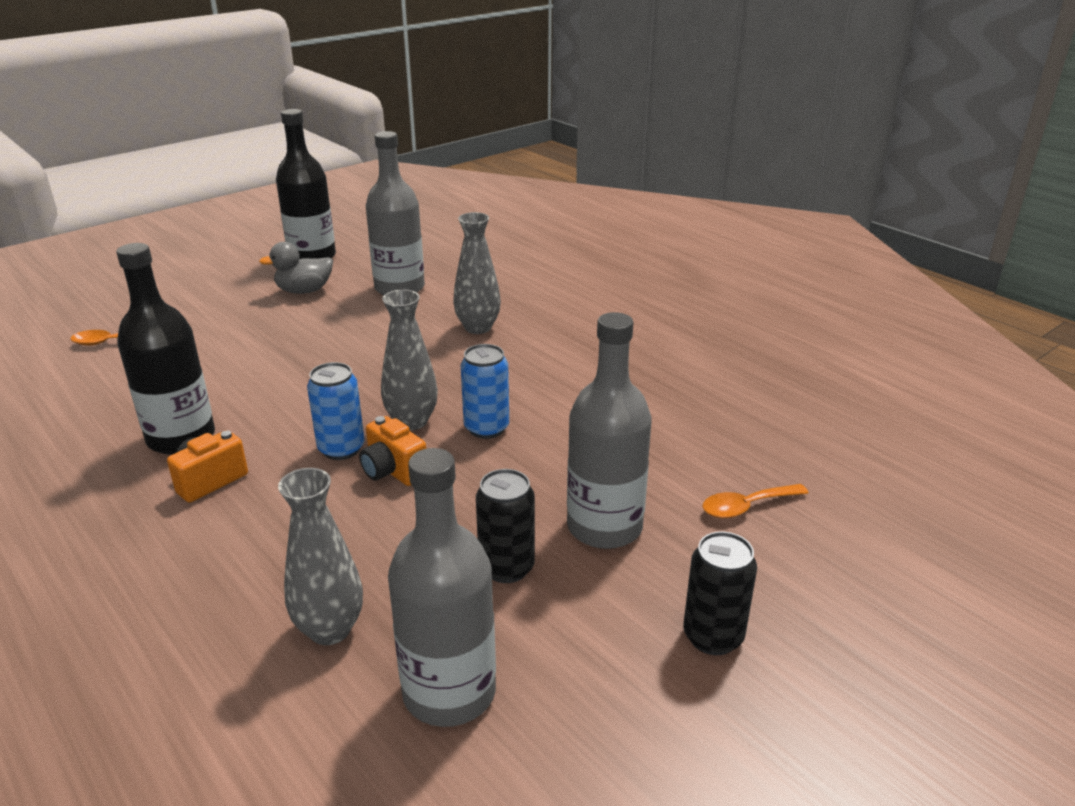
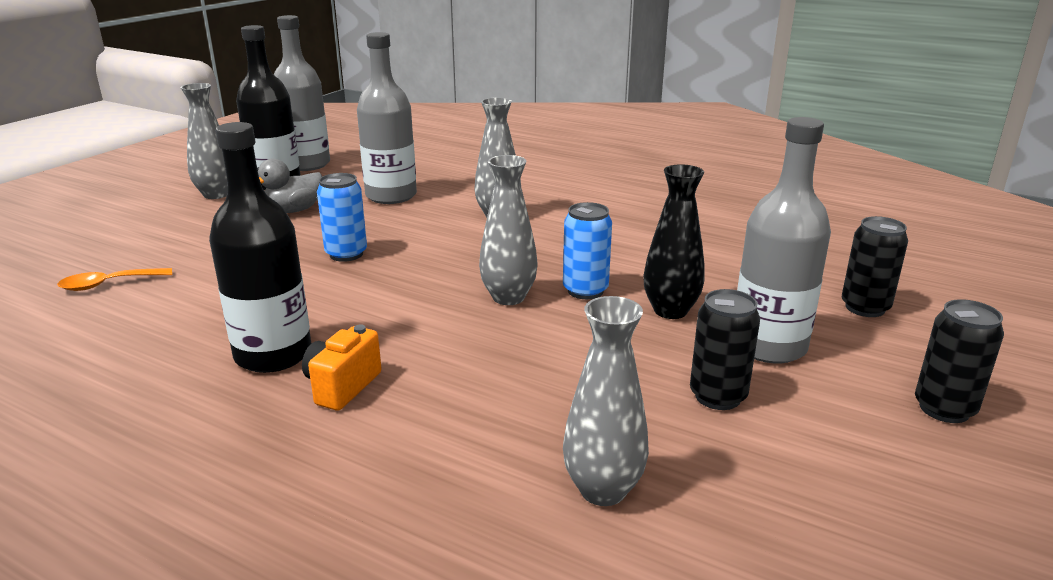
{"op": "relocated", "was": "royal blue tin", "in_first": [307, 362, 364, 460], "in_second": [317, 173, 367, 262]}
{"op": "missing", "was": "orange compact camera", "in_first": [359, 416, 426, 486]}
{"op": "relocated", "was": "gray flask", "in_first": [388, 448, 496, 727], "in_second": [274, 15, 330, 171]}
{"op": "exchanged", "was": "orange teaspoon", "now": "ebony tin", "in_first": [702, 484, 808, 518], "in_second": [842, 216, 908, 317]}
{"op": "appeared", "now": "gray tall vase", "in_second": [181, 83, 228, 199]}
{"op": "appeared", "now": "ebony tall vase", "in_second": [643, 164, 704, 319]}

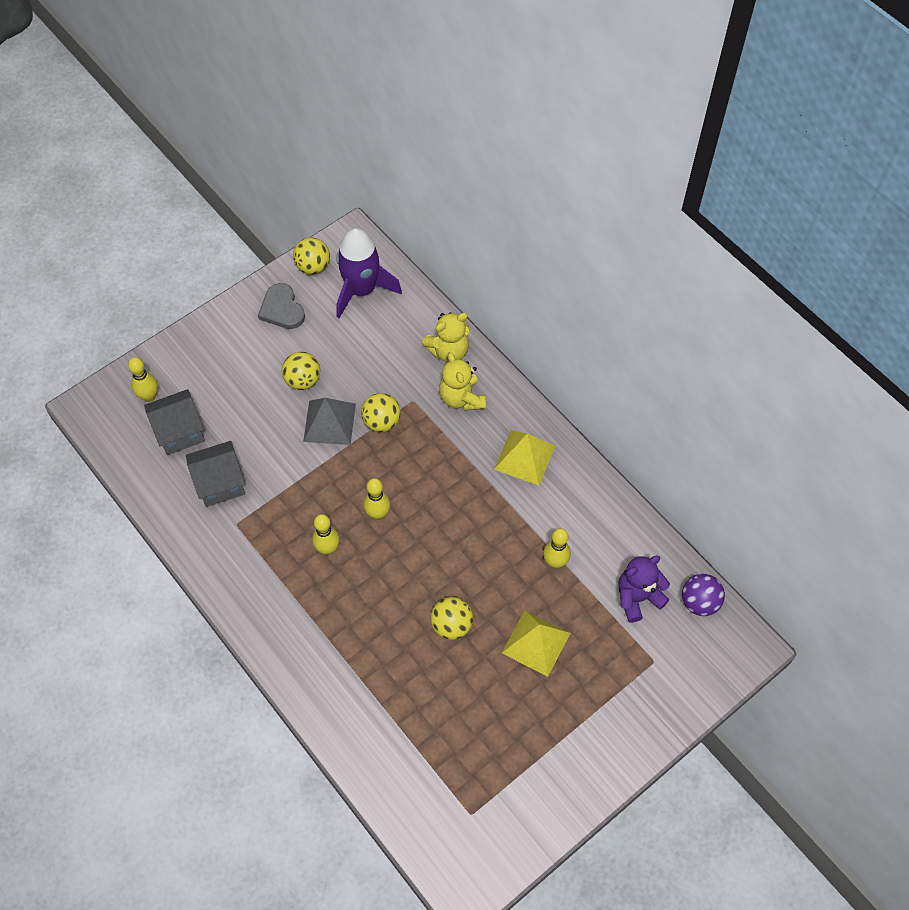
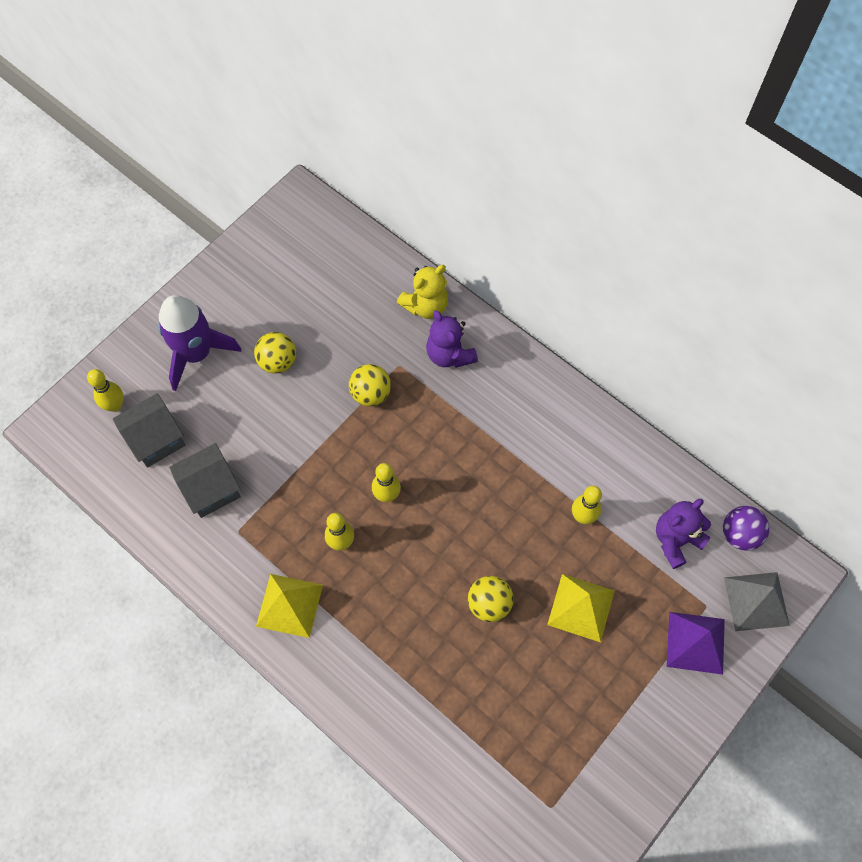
{"op": "relocated", "was": "royal purple rocket", "in_first": [336, 228, 402, 318], "in_second": [158, 295, 241, 391]}
{"op": "missing", "was": "golden sphere", "in_first": [293, 238, 330, 275]}
{"op": "missing", "was": "gray heart shape", "in_first": [258, 283, 305, 329]}
{"op": "colour", "was": "golden teddy", "now": "royal purple teddy", "in_first": [439, 352, 486, 411], "in_second": [426, 310, 478, 368]}
{"op": "relocated", "was": "gray solid pyramid", "in_first": [303, 398, 356, 445], "in_second": [724, 572, 790, 631]}
{"op": "relocated", "was": "golden solid pyramid", "in_first": [494, 430, 555, 485], "in_second": [256, 574, 323, 638]}
{"op": "appeared", "now": "royal purple solid pyramid", "in_second": [667, 612, 725, 675]}

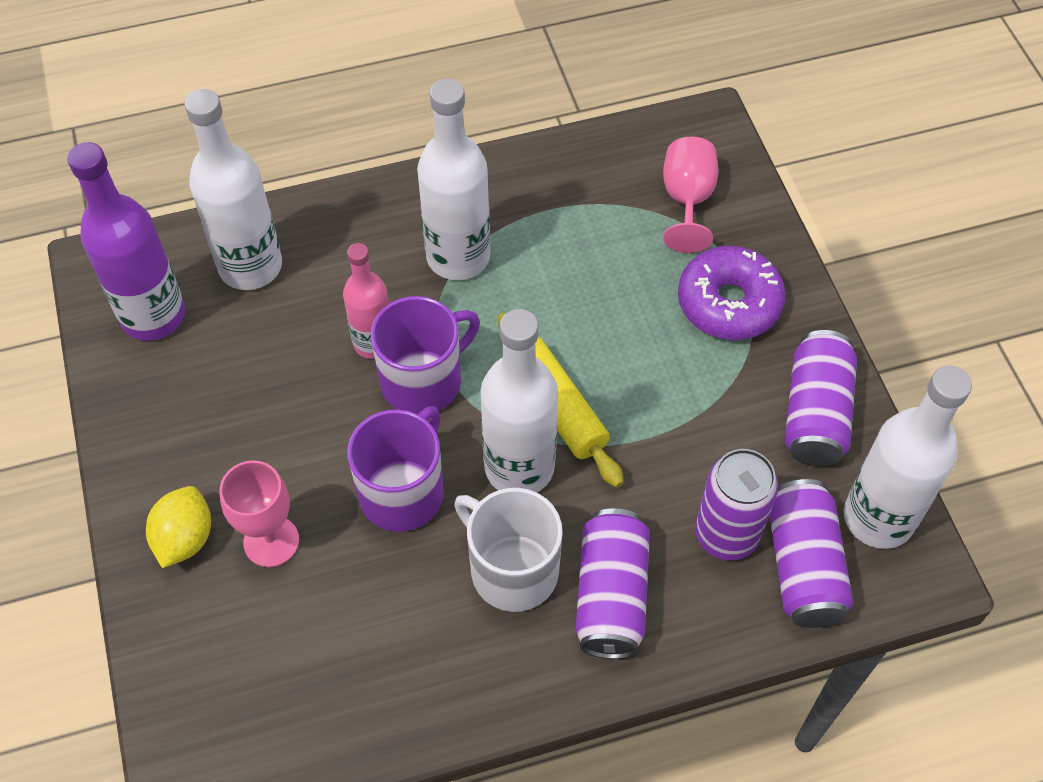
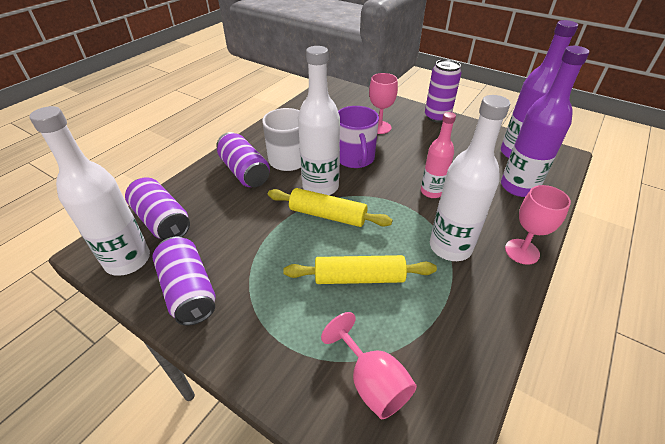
{"op": "colour", "was": "white flask", "now": "royal purple flask", "in_first": [184, 89, 282, 290], "in_second": [501, 46, 589, 197]}
{"op": "missing", "was": "royal purple glazed donut", "in_first": [678, 246, 786, 340]}
{"op": "missing", "was": "royal purple tea mug", "in_first": [371, 296, 480, 414]}
{"op": "relocated", "was": "royal purple tin", "in_first": [695, 449, 778, 560], "in_second": [425, 59, 461, 123]}
{"op": "missing", "was": "golden toy lemon", "in_first": [146, 486, 211, 568]}
{"op": "appeared", "now": "pink goblet", "in_second": [505, 185, 571, 265]}
{"op": "appeared", "now": "golden rolling pin", "in_second": [283, 255, 437, 284]}

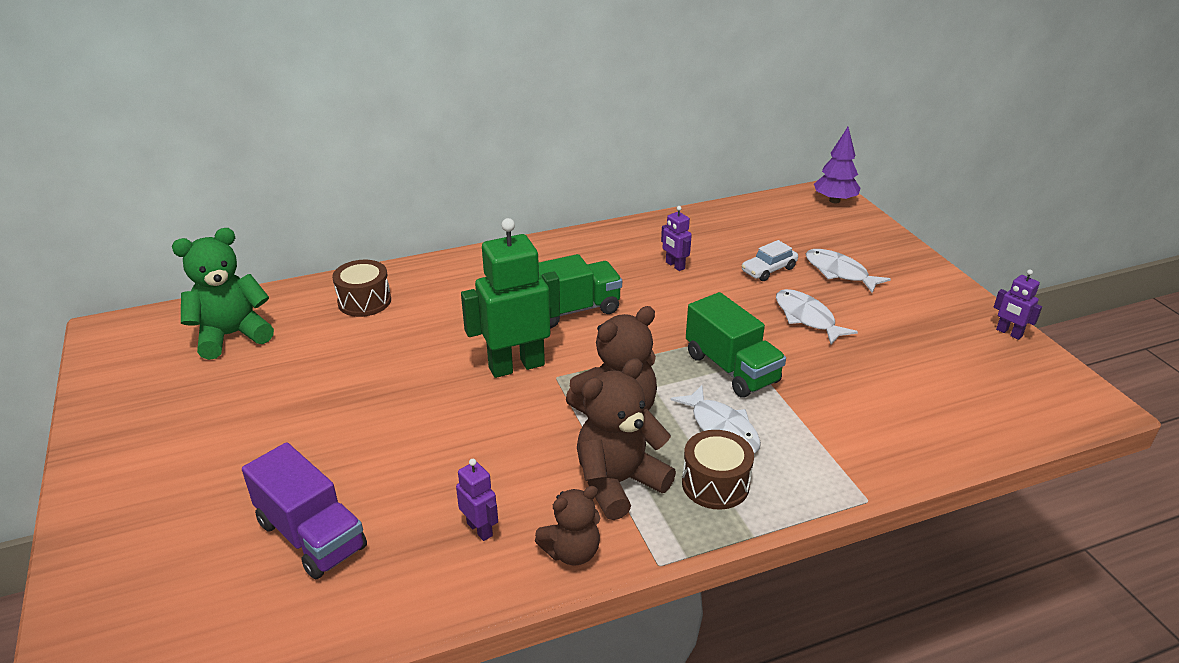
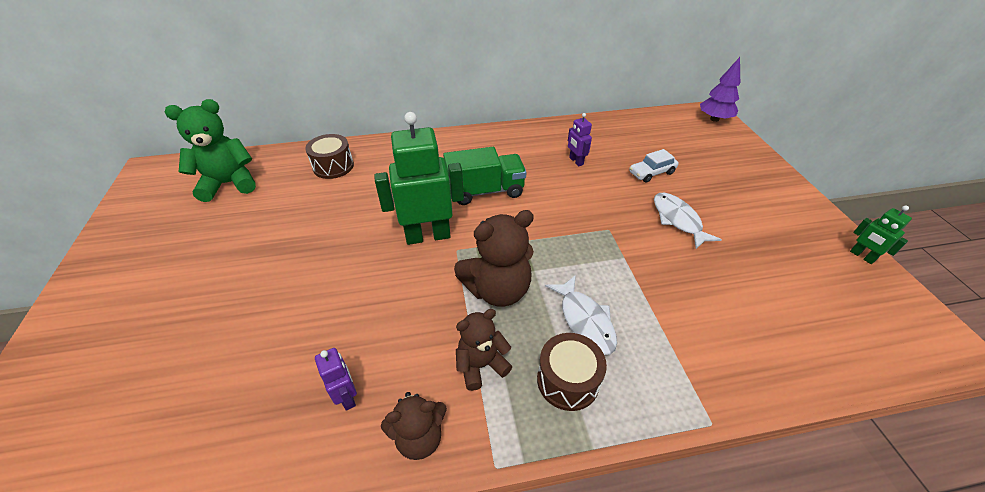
{"op": "missing", "was": "white fish", "in_first": [806, 249, 891, 293]}
{"op": "colour", "was": "royal purple toy robot", "now": "emerald toy robot", "in_first": [994, 269, 1042, 340], "in_second": [850, 205, 912, 264]}
{"op": "missing", "was": "emerald truck", "in_first": [686, 292, 786, 398]}
{"op": "size", "was": "dark brown teddy", "in_first": [577, 358, 676, 520], "in_second": [456, 309, 512, 391], "ratio": 0.62}
{"op": "missing", "was": "royal purple truck", "in_first": [242, 442, 367, 579]}

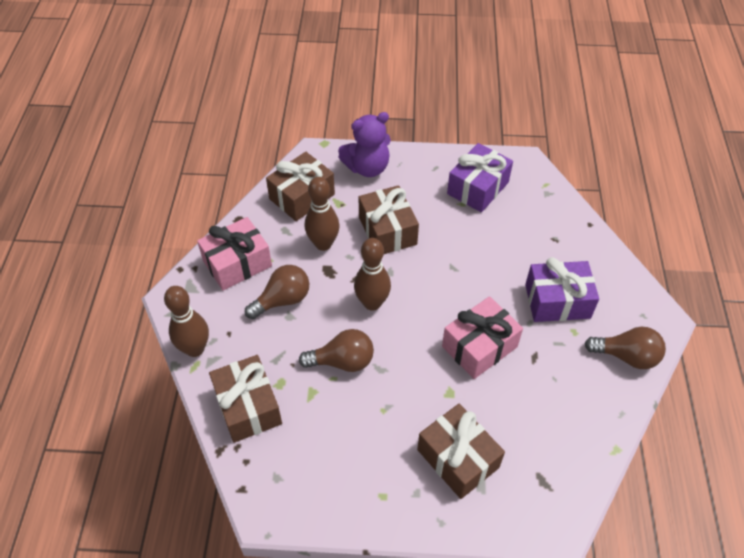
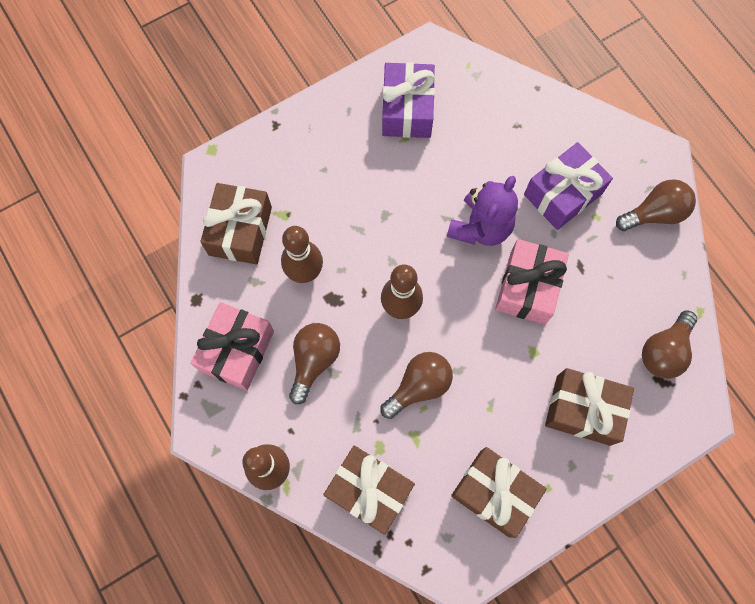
{"op": "relocated", "was": "royal purple teddy", "in_first": [338, 112, 391, 177], "in_second": [447, 176, 518, 246]}
{"op": "relocated", "was": "dark brown wrapped gift", "in_first": [358, 185, 419, 254], "in_second": [451, 447, 547, 538]}
{"op": "appeared", "now": "dark brown lightbulb", "in_second": [642, 310, 697, 379]}

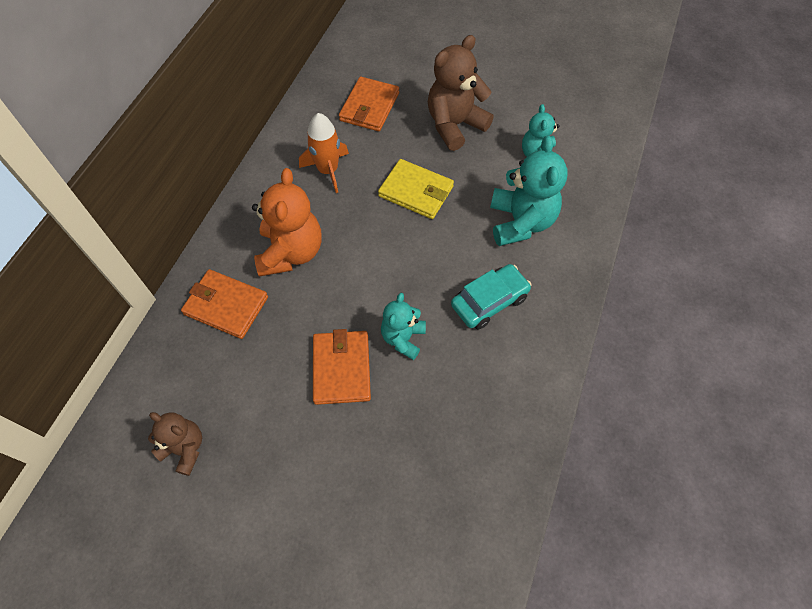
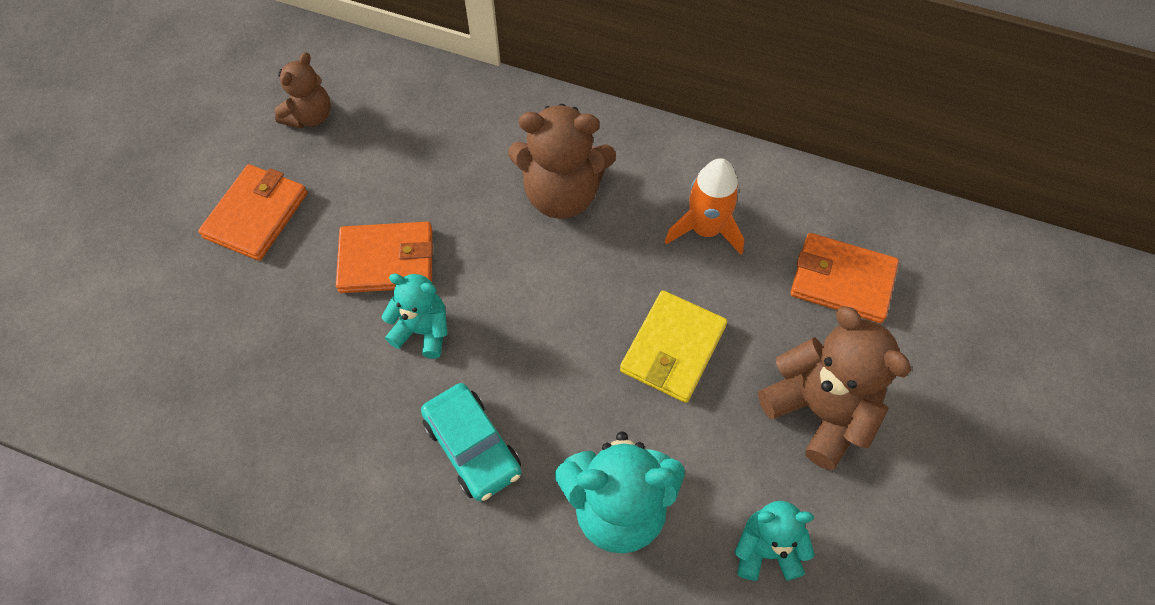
{"op": "colour", "was": "orange teddy", "now": "dark brown teddy", "in_first": [252, 168, 322, 277], "in_second": [508, 104, 616, 219]}
{"op": "relocated", "was": "orange wallet", "in_first": [181, 269, 268, 339], "in_second": [198, 164, 307, 261]}

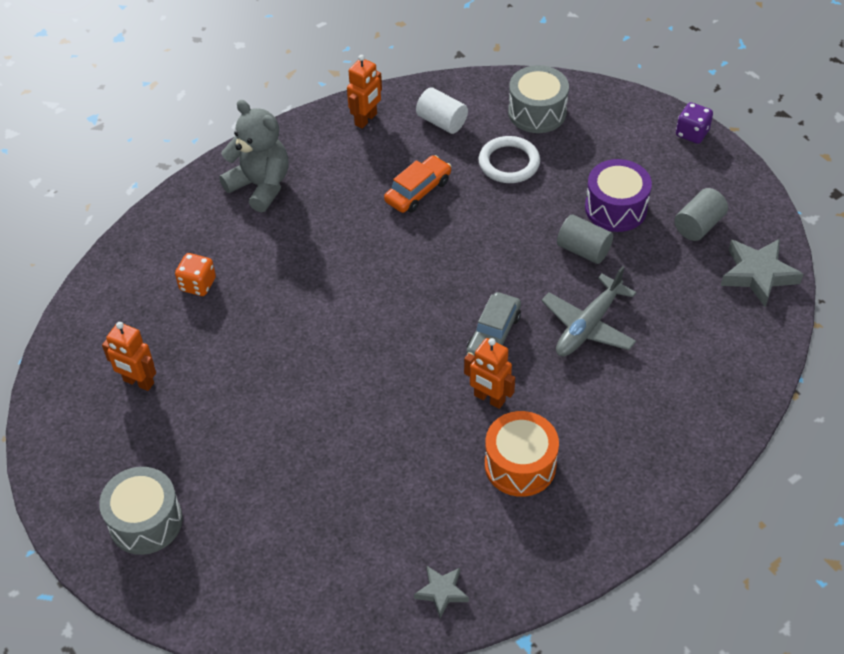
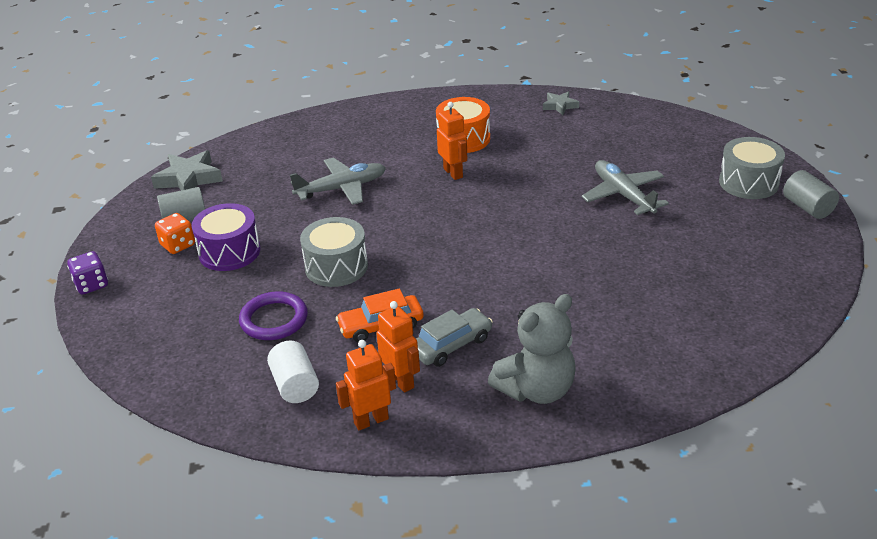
{"op": "relocated", "was": "gray drum", "in_first": [508, 65, 569, 133], "in_second": [300, 217, 368, 287]}
{"op": "spun", "was": "gray teddy", "in_first": [219, 100, 289, 213], "in_second": [488, 294, 576, 404], "clockwise": -105}
{"op": "colour", "was": "white torus", "now": "royal purple torus", "in_first": [478, 136, 540, 183], "in_second": [239, 291, 308, 340]}
{"op": "relocated", "was": "gray cylinder", "in_first": [557, 215, 613, 264], "in_second": [783, 170, 839, 219]}
{"op": "relocated", "was": "orange die", "in_first": [175, 253, 216, 296], "in_second": [155, 213, 195, 254]}
{"op": "relocated", "was": "gray toy car", "in_first": [467, 292, 521, 356], "in_second": [416, 308, 493, 367]}
{"op": "relocated", "was": "orange toy robot", "in_first": [102, 322, 156, 391], "in_second": [376, 301, 420, 393]}
{"op": "appeared", "now": "gray plane", "in_second": [582, 160, 669, 215]}

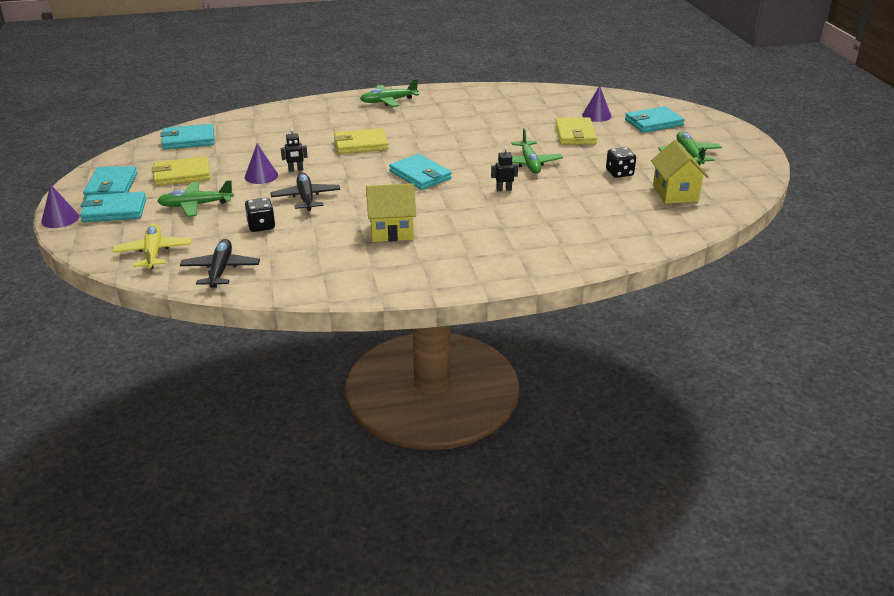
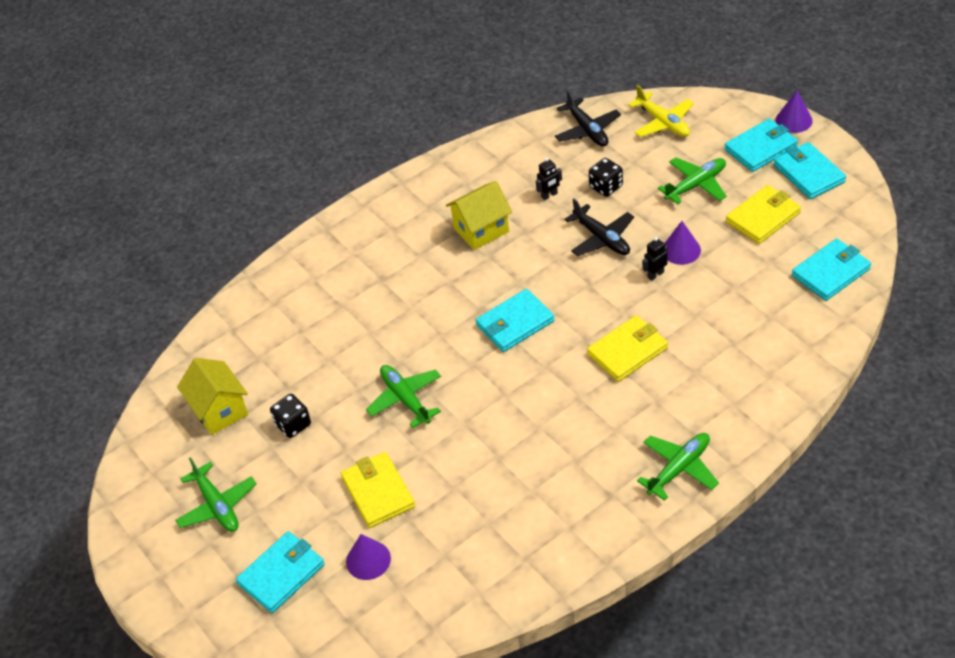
{"op": "relocated", "was": "ebony toy robot", "in_first": [491, 147, 518, 191], "in_second": [536, 158, 562, 200]}
{"op": "spun", "was": "aqua wallet", "in_first": [389, 154, 452, 190], "in_second": [476, 289, 555, 352], "clockwise": -60}

